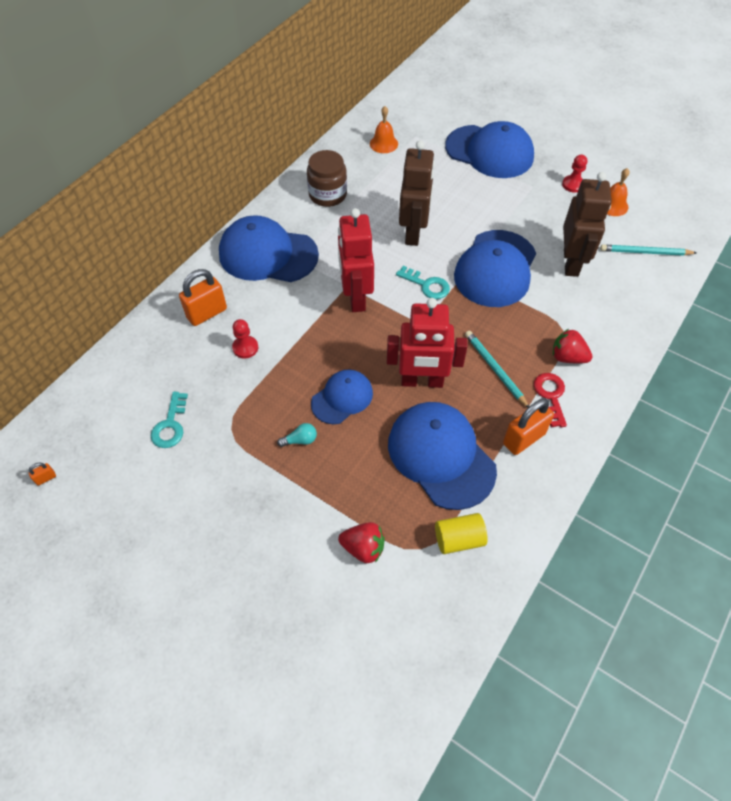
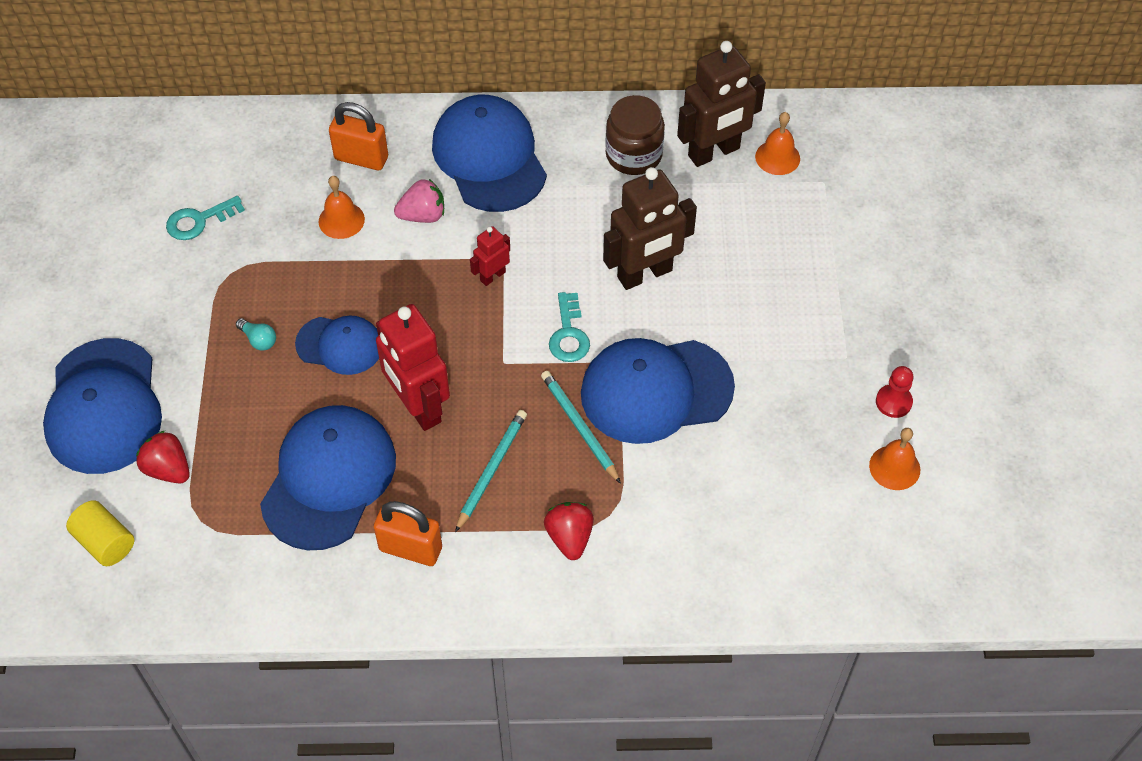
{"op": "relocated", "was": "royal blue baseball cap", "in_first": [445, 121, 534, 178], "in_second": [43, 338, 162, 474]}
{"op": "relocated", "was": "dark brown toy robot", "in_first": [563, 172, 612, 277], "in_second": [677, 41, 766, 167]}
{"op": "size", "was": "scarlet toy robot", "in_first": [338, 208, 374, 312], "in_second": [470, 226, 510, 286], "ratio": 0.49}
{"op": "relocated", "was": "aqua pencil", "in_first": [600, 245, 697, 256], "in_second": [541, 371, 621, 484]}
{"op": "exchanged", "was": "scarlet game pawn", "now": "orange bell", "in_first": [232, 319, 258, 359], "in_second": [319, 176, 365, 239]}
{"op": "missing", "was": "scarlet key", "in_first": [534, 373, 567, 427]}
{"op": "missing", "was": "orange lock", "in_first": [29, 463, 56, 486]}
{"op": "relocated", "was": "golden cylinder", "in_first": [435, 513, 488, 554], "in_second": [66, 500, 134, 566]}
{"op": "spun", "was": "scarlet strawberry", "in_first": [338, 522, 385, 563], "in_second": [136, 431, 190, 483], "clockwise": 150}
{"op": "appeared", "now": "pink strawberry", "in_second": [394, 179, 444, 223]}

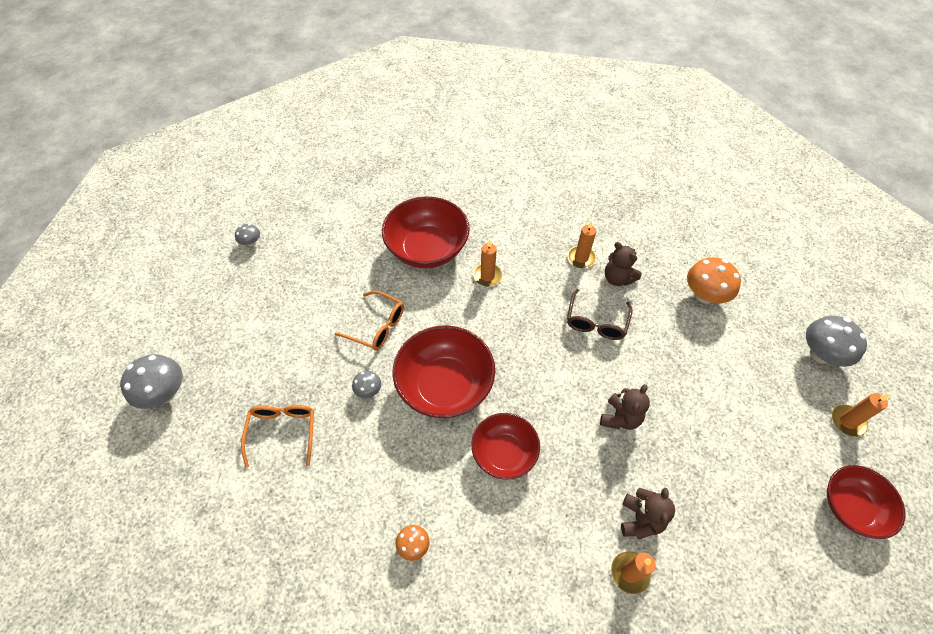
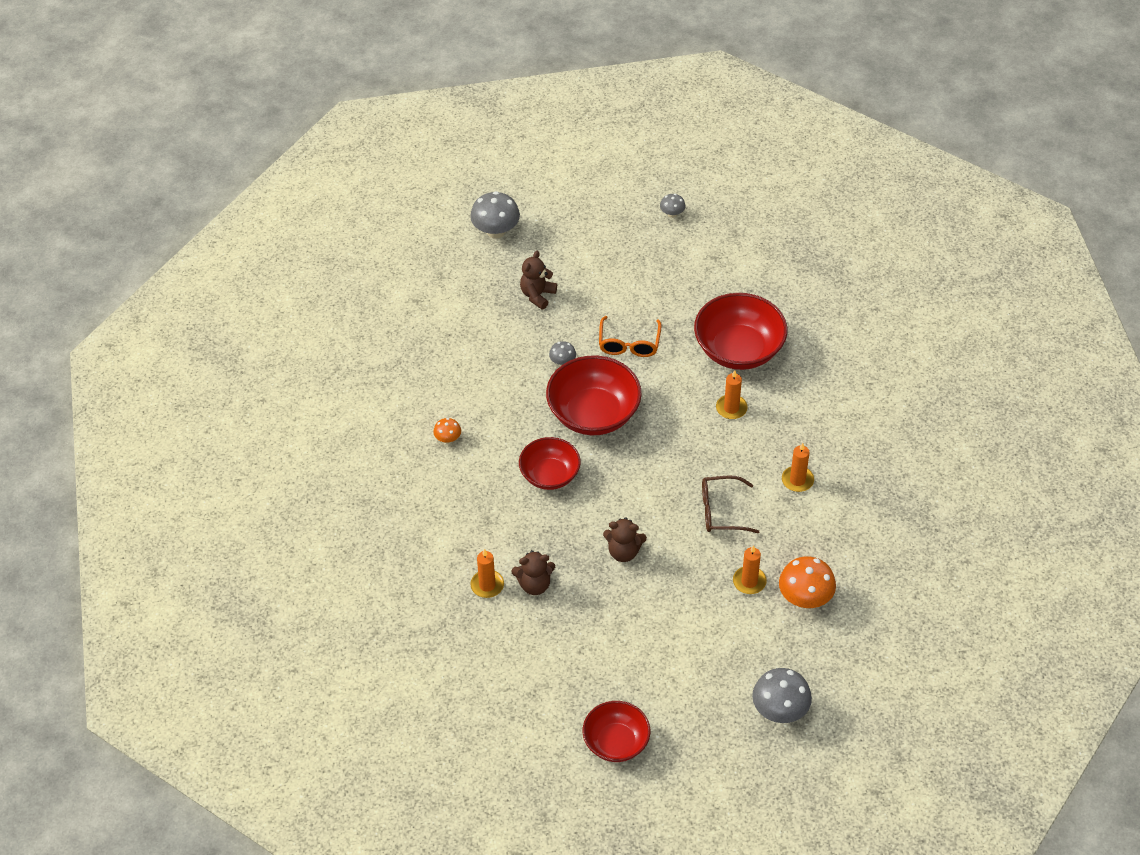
{"op": "relocated", "was": "dark brown teddy", "in_first": [605, 242, 642, 286], "in_second": [520, 251, 557, 310]}
{"op": "relocated", "was": "orange pillar candle", "in_first": [832, 393, 889, 437], "in_second": [733, 545, 767, 594]}
{"op": "missing", "was": "orange glasses", "in_first": [241, 405, 314, 468]}

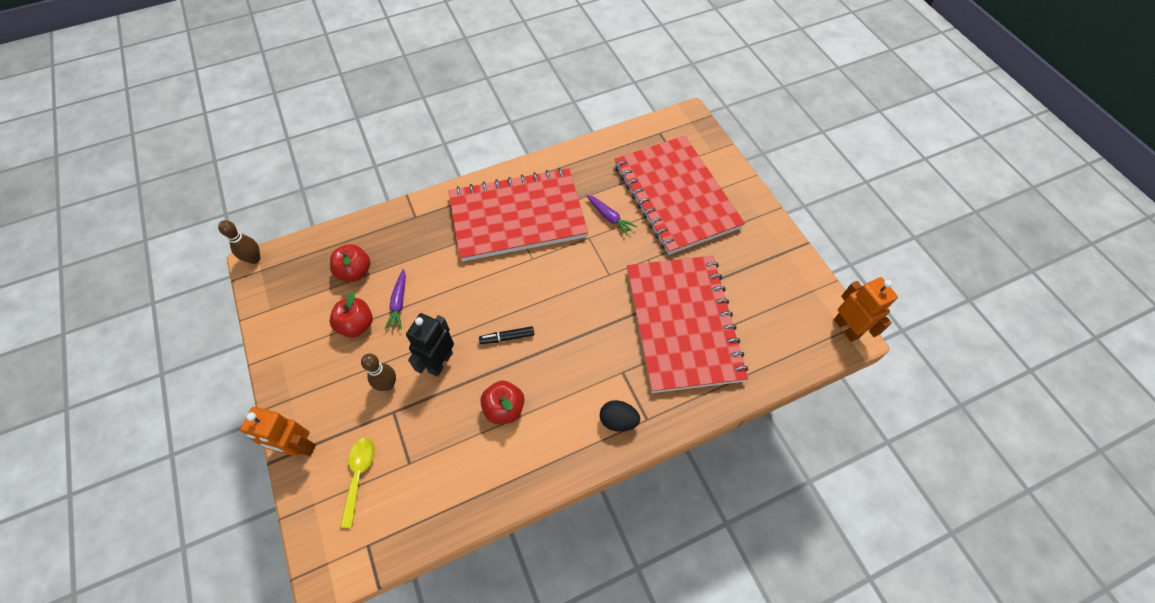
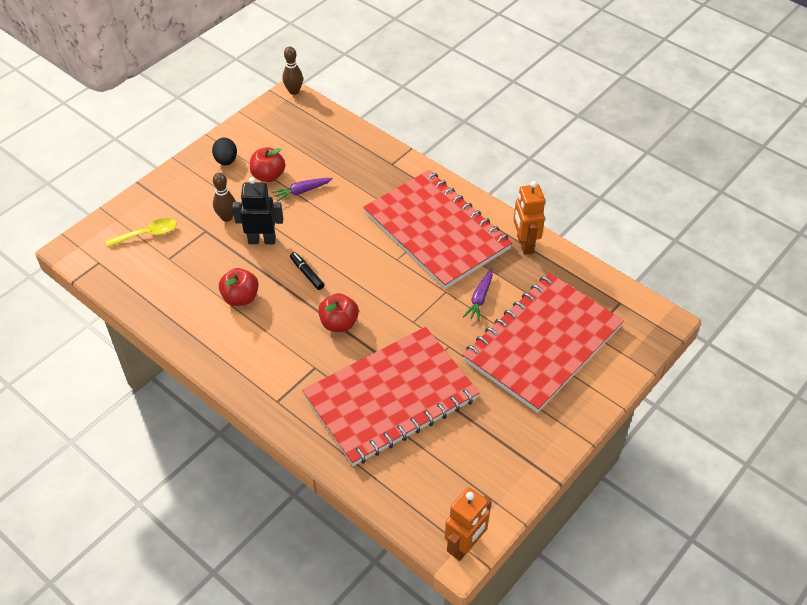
{"op": "relocated", "was": "scarlet apple", "in_first": [330, 244, 370, 282], "in_second": [318, 293, 359, 332]}
{"op": "relocated", "was": "ebony egg shape", "in_first": [600, 400, 640, 432], "in_second": [212, 138, 237, 166]}
{"op": "relocated", "was": "orange toy robot", "in_first": [240, 407, 316, 456], "in_second": [513, 181, 545, 255]}

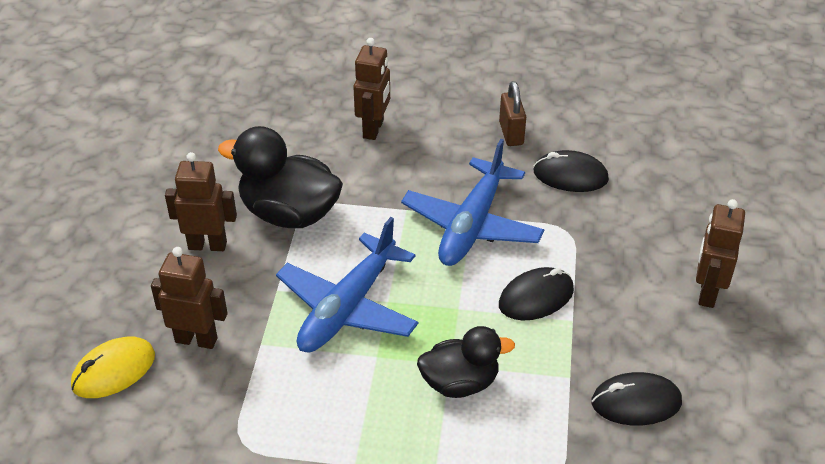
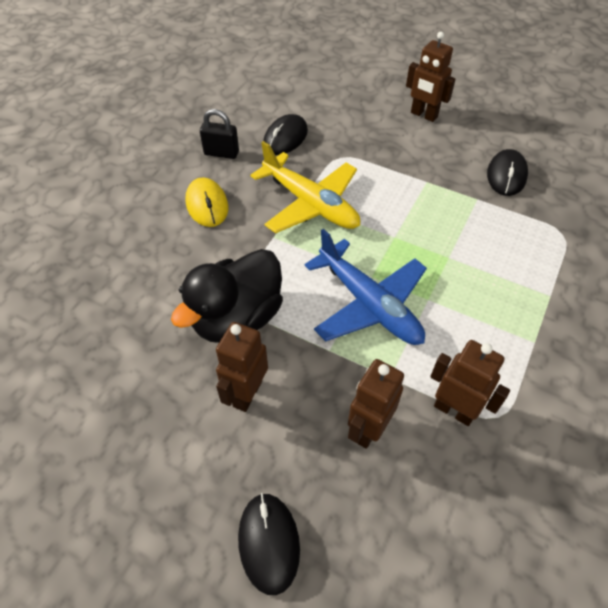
{"op": "relocated", "was": "dark brown toy robot", "in_first": [353, 38, 390, 140], "in_second": [430, 340, 510, 426]}
{"op": "colour", "was": "dark brown lock", "now": "ebony lock", "in_first": [499, 81, 526, 146], "in_second": [200, 109, 239, 159]}
{"op": "colour", "was": "royal blue plane", "now": "golden plane", "in_first": [401, 139, 545, 266], "in_second": [250, 141, 360, 233]}
{"op": "relocated", "was": "ebony computer mouse", "in_first": [499, 267, 574, 321], "in_second": [238, 493, 300, 595]}
{"op": "missing", "was": "ebony duck", "in_first": [417, 326, 515, 398]}
{"op": "relocated", "was": "golden computer mouse", "in_first": [71, 337, 155, 398], "in_second": [186, 177, 228, 227]}

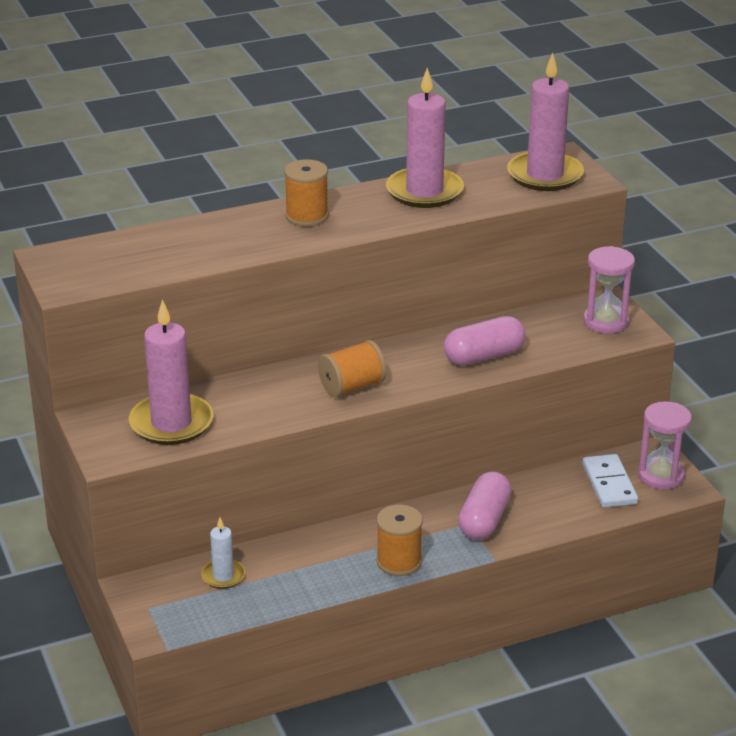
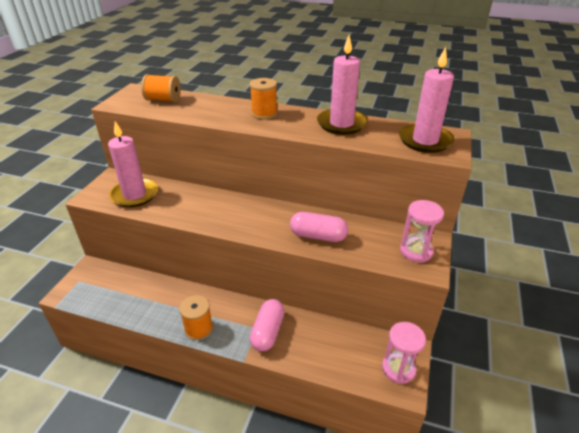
{"op": "relocated", "was": "orange reel of thread", "in_first": [318, 340, 387, 397], "in_second": [141, 74, 181, 102]}
{"op": "missing", "was": "white domino", "in_first": [582, 454, 638, 508]}
{"op": "spun", "was": "pink pill", "in_first": [458, 471, 512, 540], "in_second": [249, 299, 285, 351], "clockwise": -45}
{"op": "missing", "was": "white pillar candle", "in_first": [201, 518, 245, 589]}

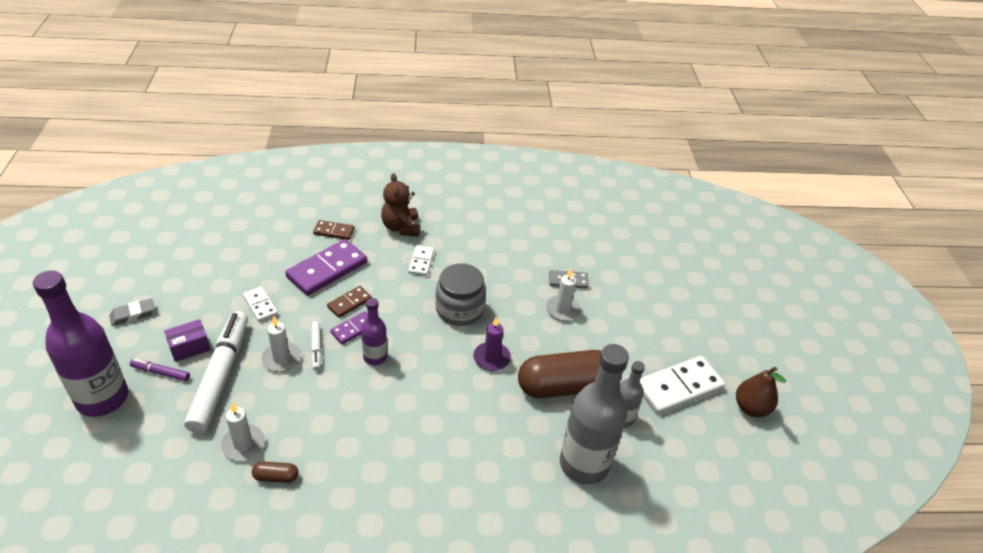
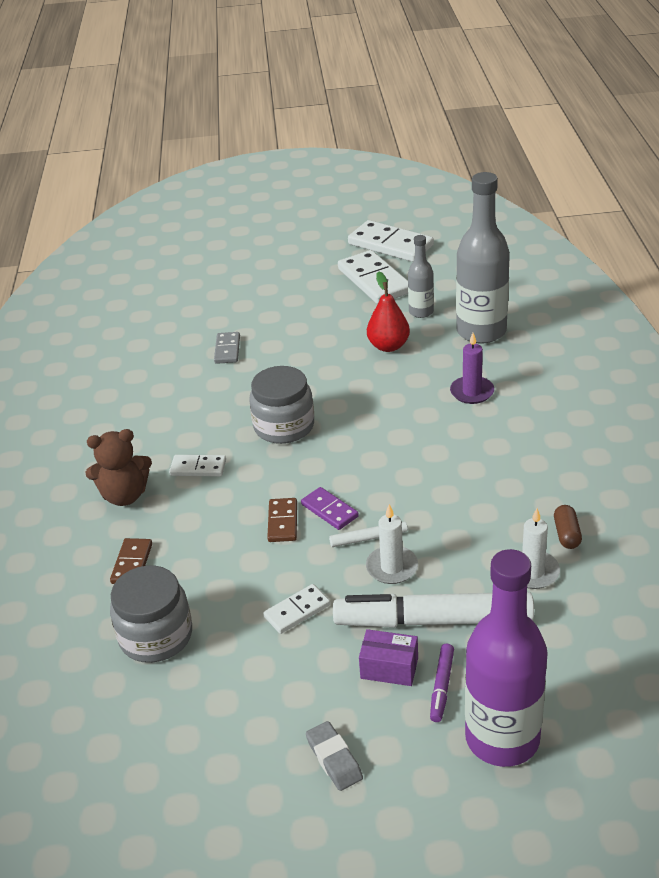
{"op": "missing", "was": "royal purple domino", "in_first": [285, 239, 367, 296]}
{"op": "missing", "was": "white pillar candle", "in_first": [546, 269, 581, 321]}
{"op": "spun", "was": "dark brown domino", "in_first": [327, 286, 372, 318], "in_second": [267, 498, 297, 542], "clockwise": 45}
{"op": "missing", "was": "royal purple flask", "in_first": [361, 298, 387, 365]}
{"op": "relocated", "was": "royal purple pillar candle", "in_first": [473, 316, 511, 371], "in_second": [450, 333, 494, 404]}
{"op": "spun", "was": "royal purple parcel", "in_first": [164, 319, 211, 362], "in_second": [359, 629, 418, 686], "clockwise": -45}
{"op": "exchanged", "was": "dark brown pill", "now": "scarlet toy pear", "in_first": [518, 350, 602, 398], "in_second": [367, 272, 410, 352]}
{"op": "exchanged", "was": "dark brown toy pear", "now": "white domino", "in_first": [736, 367, 786, 417], "in_second": [348, 220, 434, 262]}
{"op": "appeared", "now": "gray jam jar", "in_second": [110, 566, 192, 663]}

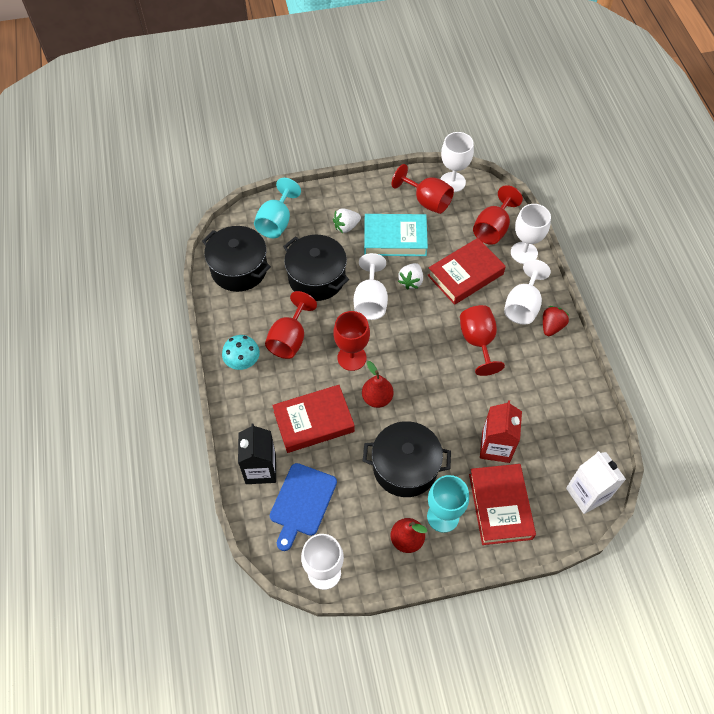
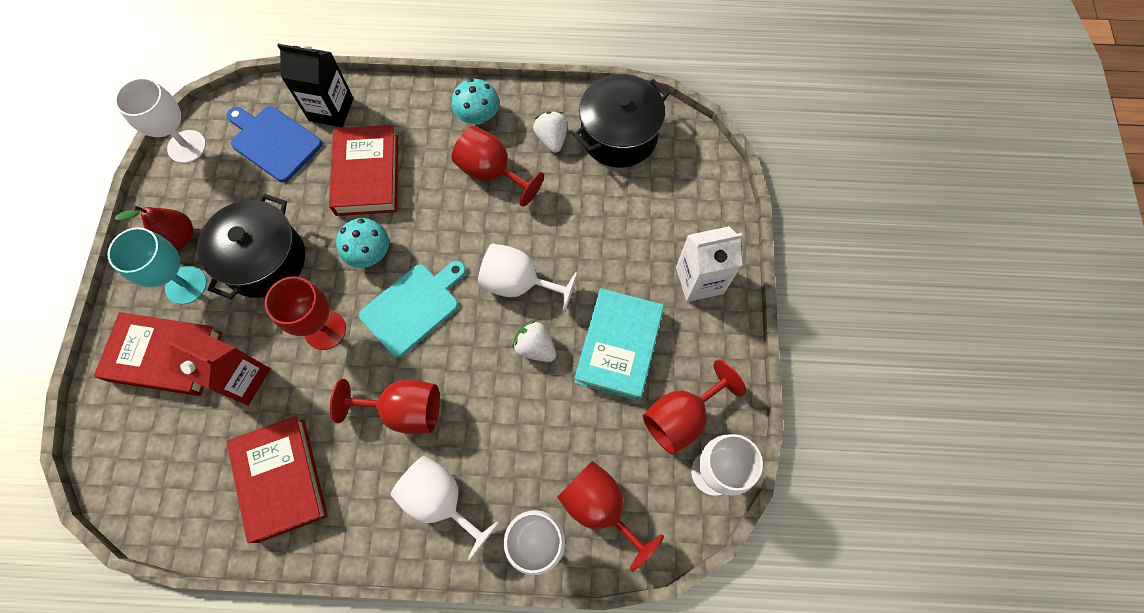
{"op": "missing", "was": "aqua goblet", "in_first": [254, 178, 301, 238]}
{"op": "relocated", "was": "white strawberry", "in_first": [333, 209, 361, 233], "in_second": [533, 111, 567, 153]}
{"op": "missing", "was": "ebony stockpot", "in_first": [283, 235, 349, 301]}
{"op": "relocated", "was": "scarlet hardcover", "in_first": [428, 238, 506, 305], "in_second": [227, 416, 328, 543]}
{"op": "missing", "was": "scarlet strawberry", "in_first": [543, 306, 569, 336]}
{"op": "relocated", "was": "scarlet goblet", "in_first": [333, 311, 370, 371], "in_second": [265, 277, 346, 350]}
{"op": "exchanged", "was": "scarlet toy pear", "now": "aqua mushroom", "in_first": [362, 361, 393, 408], "in_second": [336, 218, 389, 268]}
{"op": "relocated", "was": "white milk carton", "in_first": [566, 451, 626, 514], "in_second": [676, 226, 742, 302]}
{"op": "appeared", "now": "aqua chopping board", "in_second": [359, 261, 466, 357]}

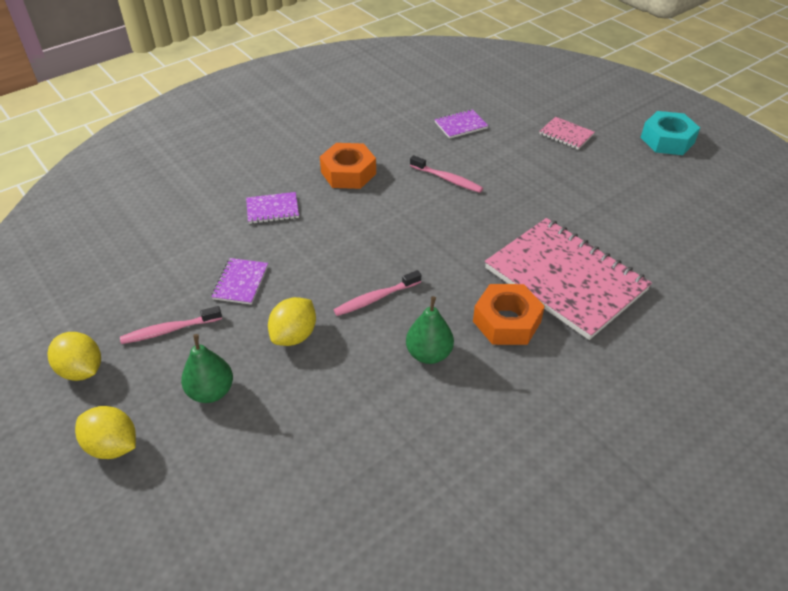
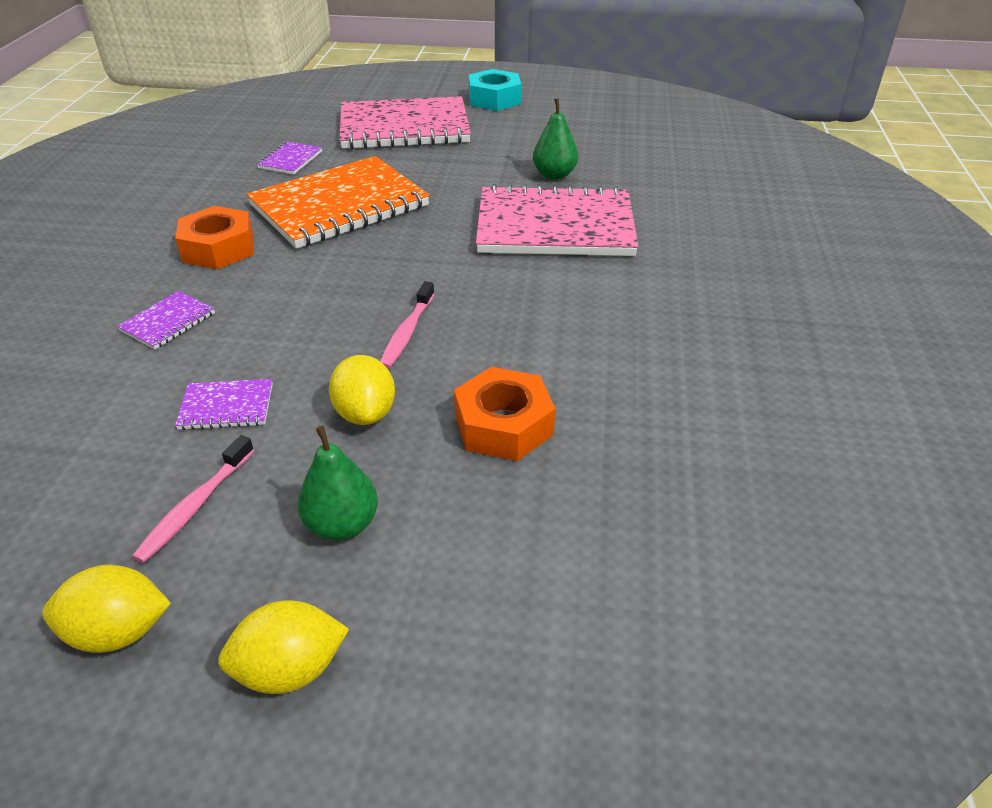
{"op": "size", "was": "pink exercise book", "in_first": [539, 117, 595, 150], "in_second": [339, 96, 471, 150], "ratio": 2.39}
{"op": "exchanged", "was": "pink dental brush", "now": "orange exercise book", "in_first": [410, 155, 483, 193], "in_second": [246, 156, 430, 249]}
{"op": "spun", "was": "royal purple exercise book", "in_first": [211, 258, 268, 305], "in_second": [175, 379, 273, 430], "clockwise": -60}
{"op": "relocated", "was": "orange nut", "in_first": [473, 284, 545, 345], "in_second": [454, 367, 555, 461]}
{"op": "relocated", "was": "emerald toy pear", "in_first": [406, 296, 454, 364], "in_second": [533, 98, 578, 180]}

